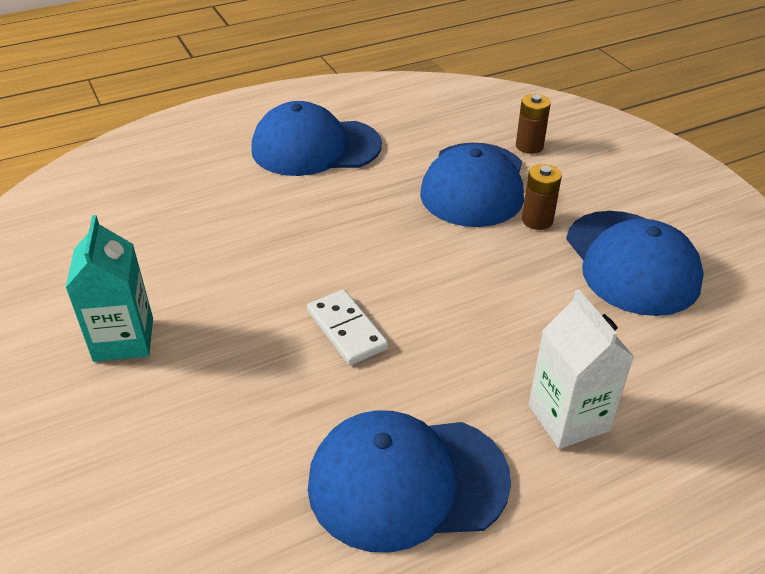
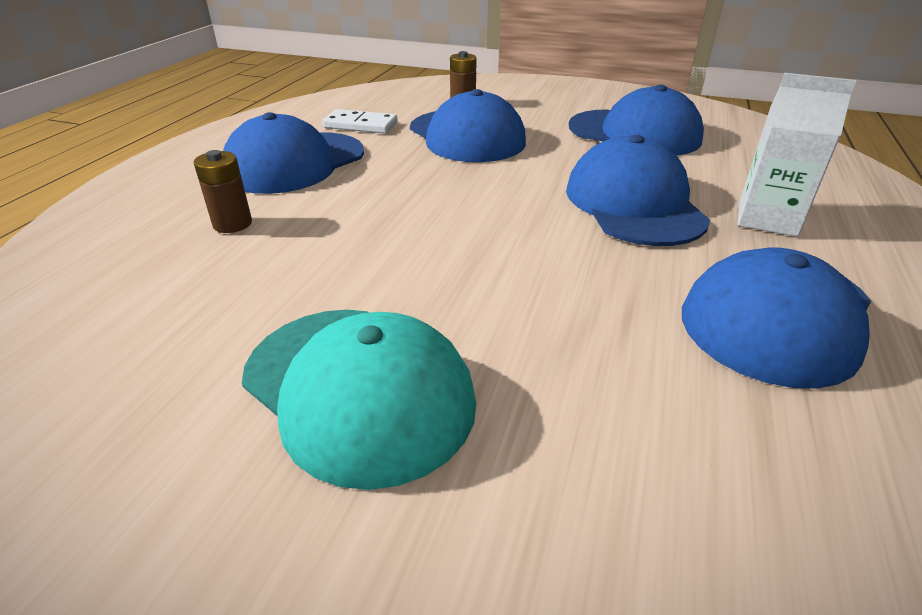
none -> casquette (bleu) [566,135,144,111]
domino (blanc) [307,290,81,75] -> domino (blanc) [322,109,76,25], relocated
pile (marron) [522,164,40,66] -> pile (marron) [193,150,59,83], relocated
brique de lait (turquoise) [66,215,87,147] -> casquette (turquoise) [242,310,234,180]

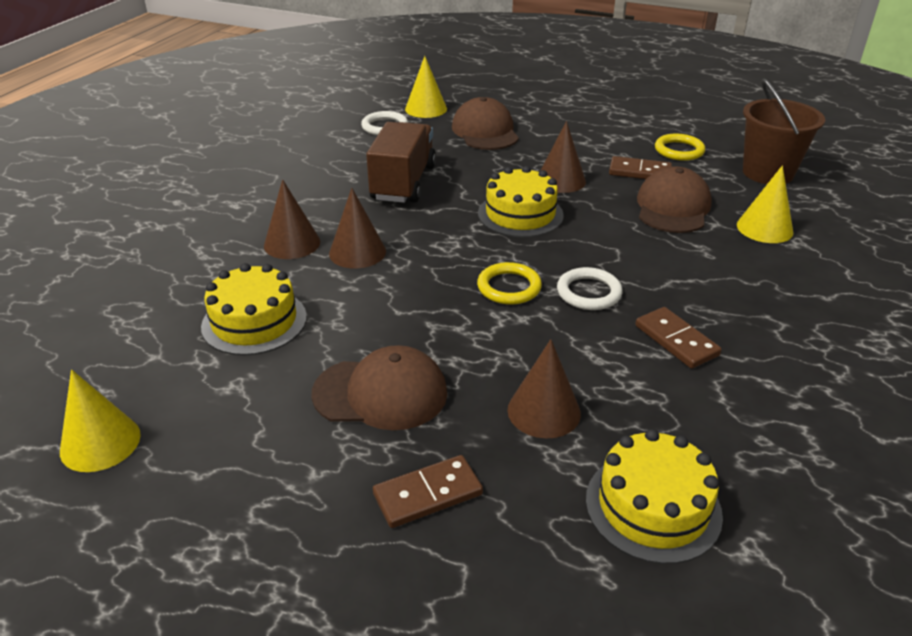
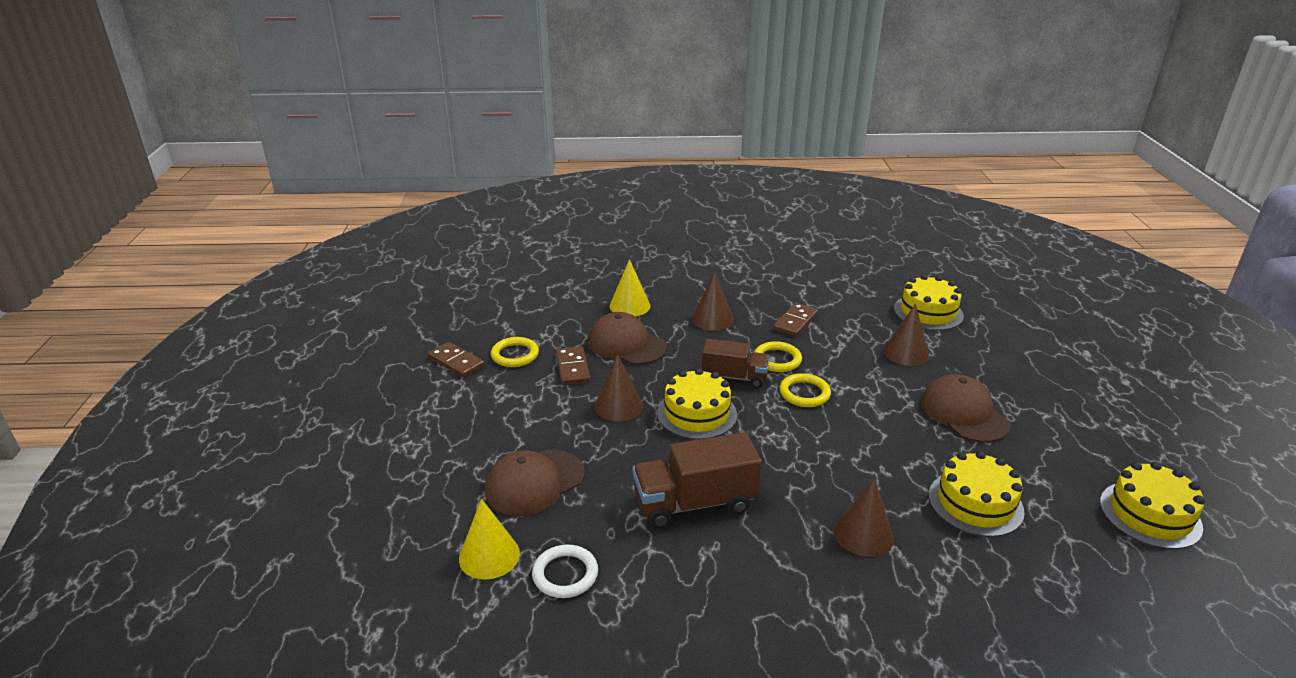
seau (marron) [743,79,82,105] -> none
none -> camion (marron) [702,339,68,49]
cône (marron) [329,188,57,81] -> cône (marron) [692,272,42,59], relocated
domino (marron) [373,455,110,73] -> domino (marron) [428,342,57,36], relocated
cône (jaune) [60,369,81,103] -> gâteau (jaune) [1100,462,105,87]
anneau (blanc) [557,267,66,43] -> anneau (jaune) [754,341,48,31]
casquette (marron) [637,166,75,67] -> casquette (marron) [588,312,79,53], 45 degrees clockwise

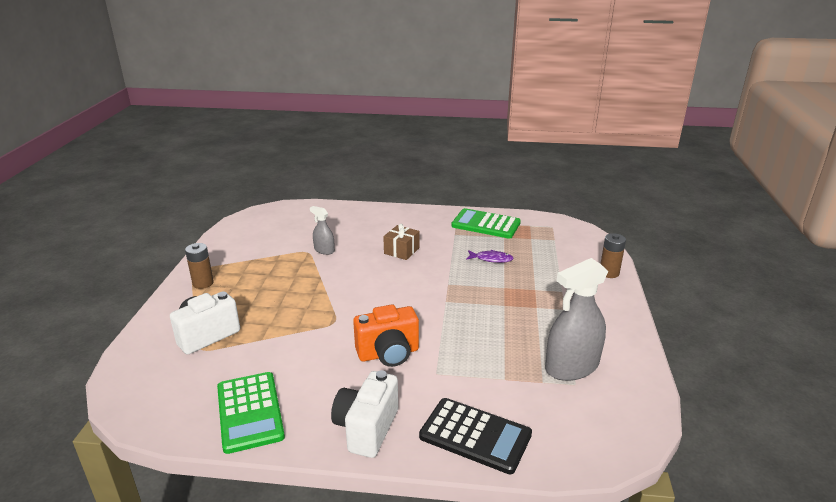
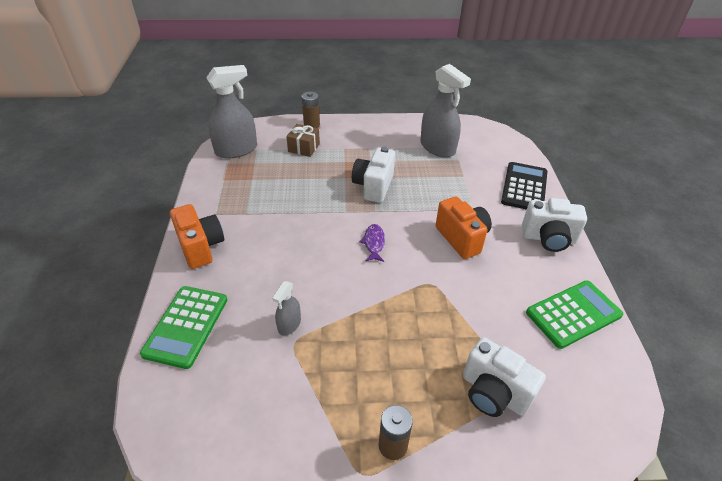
none -> appareil photo (orange) [170,204,54,65]
none -> vaporisateur (gris) [206,65,51,94]
none -> appareil photo (blanc) [352,146,43,57]
cadeau (marron) [383,224,36,36] -> cadeau (marron) [286,124,34,33], relocated
calculatrice (vert) [451,208,70,31] -> calculatrice (vert) [140,286,87,83], relocated
poisson (violet) [466,250,48,13] -> poisson (violet) [360,224,25,38], relocated

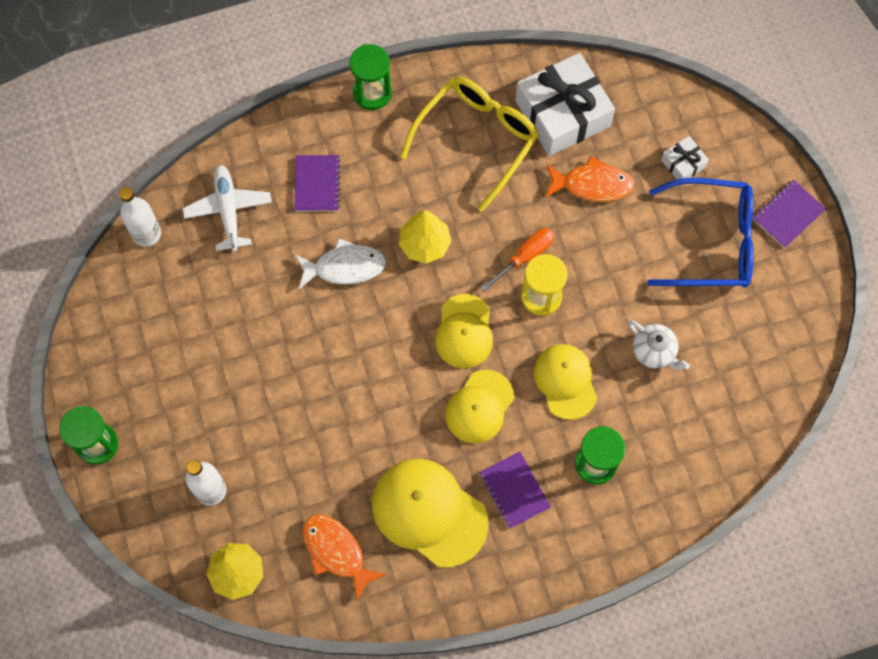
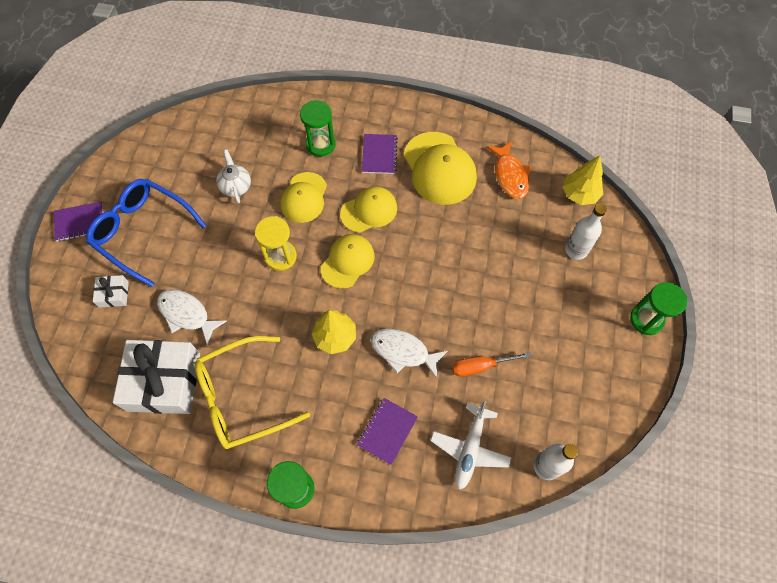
tournevis (orange) [480,228,74,64] -> tournevis (orange) [452,352,79,25], relocated
poisson (orange) [545,156,89,46] -> poisson (blanc) [157,289,70,57]

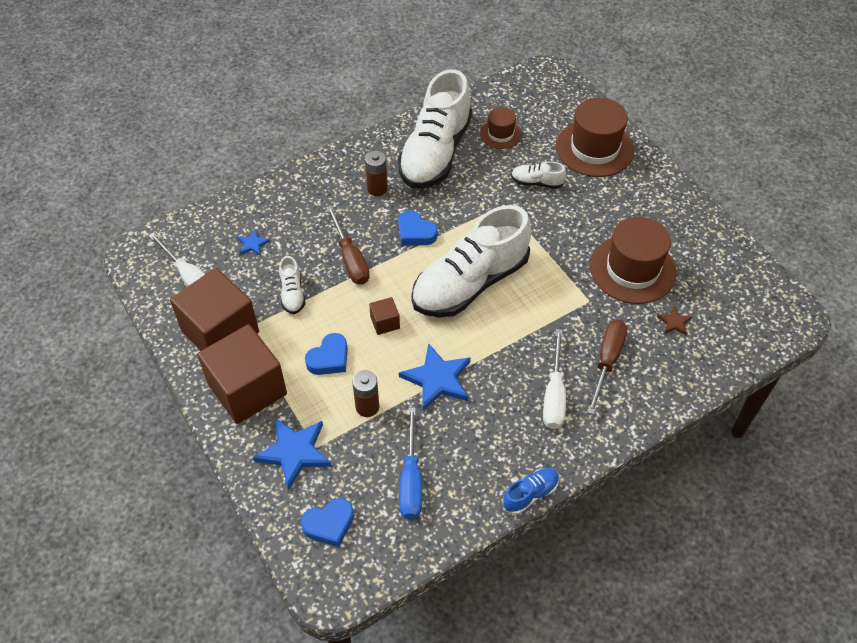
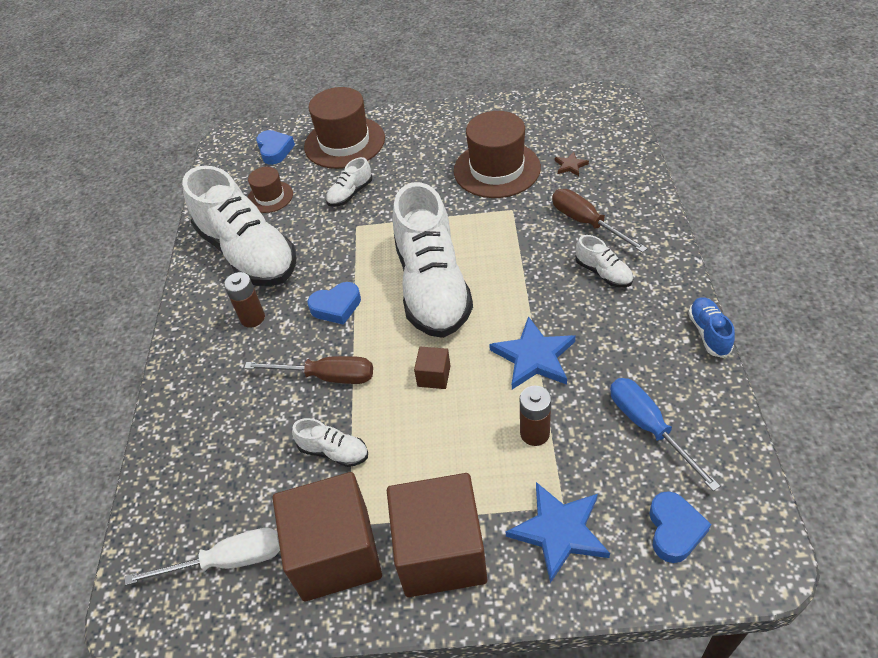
étoile (bleu) [238,229,32,27] -> none
cœur (bleu) [305,333,43,42] -> cœur (bleu) [256,130,39,35], relocated
tournevis (blanc) [543,329,23,100] -> chaussure (blanc) [575,235,58,52]
tournevis (bleu) [399,407,23,112] -> tournevis (bleu) [610,378,110,113], 150 degrees counterclockwise

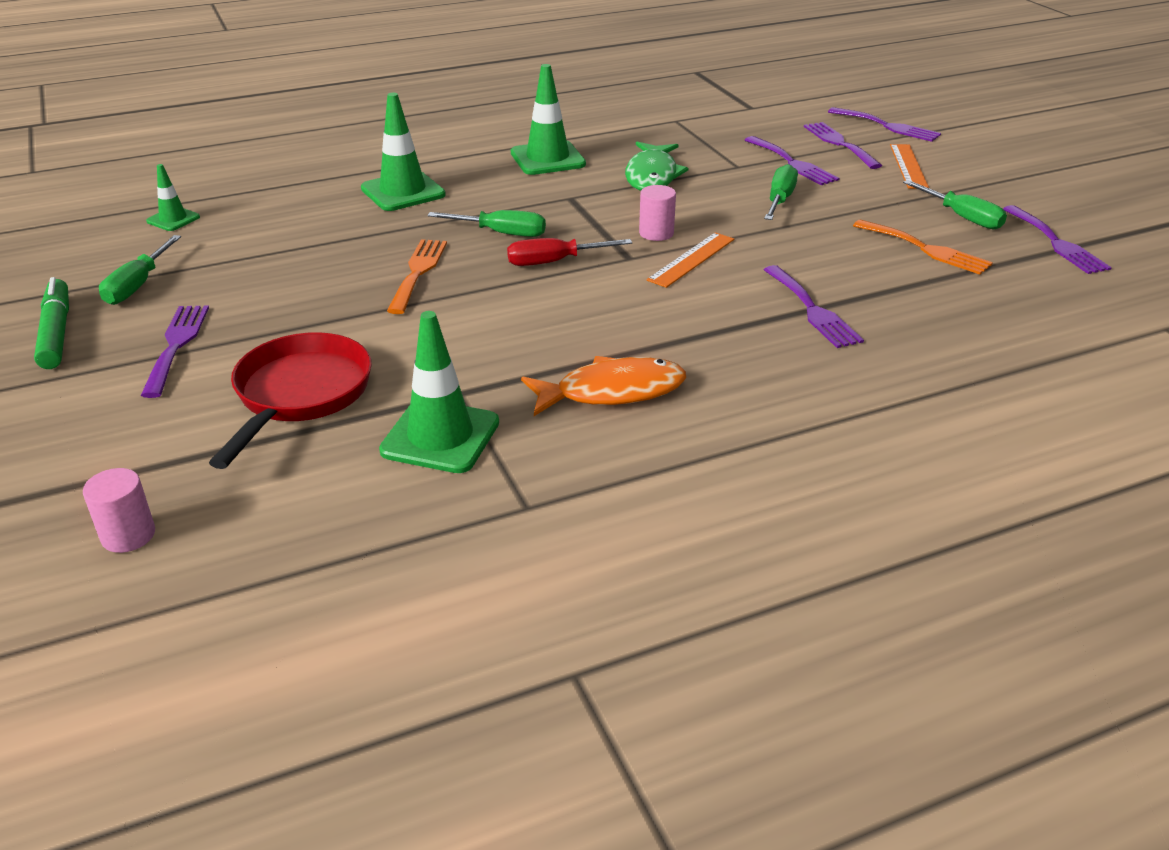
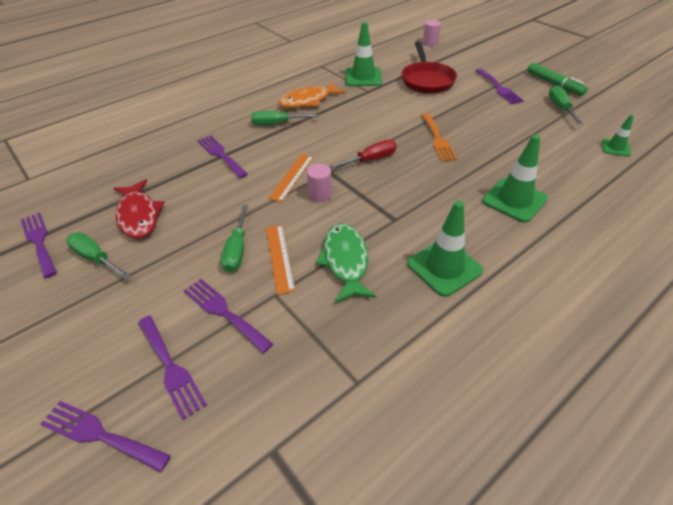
tournevis (vert) [427,210,119,27] -> tournevis (vert) [251,111,68,14], relocated
règle (orange) [890,144,39,45] -> règle (orange) [266,225,29,70], relocated
fourchette (orange) [853,219,140,56] -> poisson (rouge) [113,179,52,60]

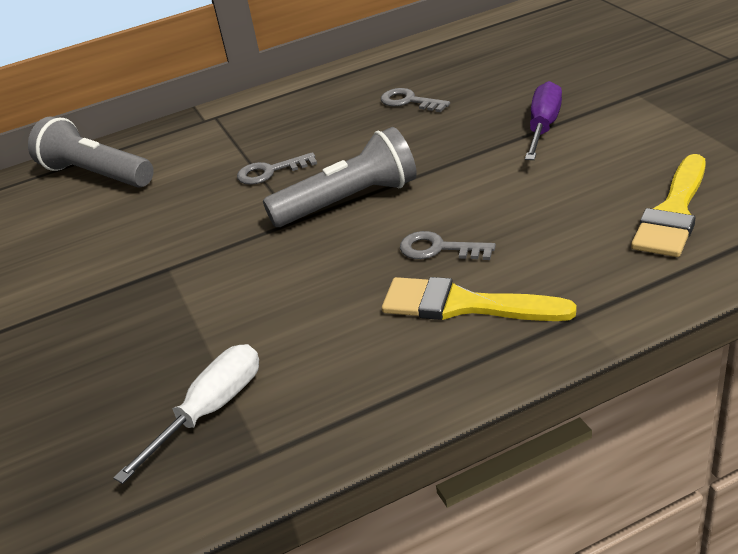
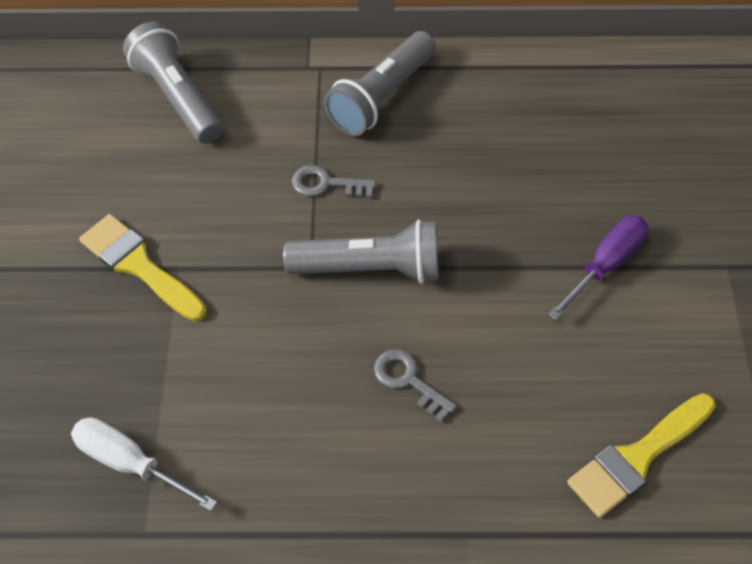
clé (gris) [381,88,69,24] -> none
none -> lampe de poche (gris) [324,31,112,105]
pinceau (jaune) [382,277,194,44] -> pinceau (jaune) [79,214,128,107], relocated
tournevis (blanc) [113,344,146,140] -> tournevis (blanc) [71,417,146,94], 120 degrees counterclockwise

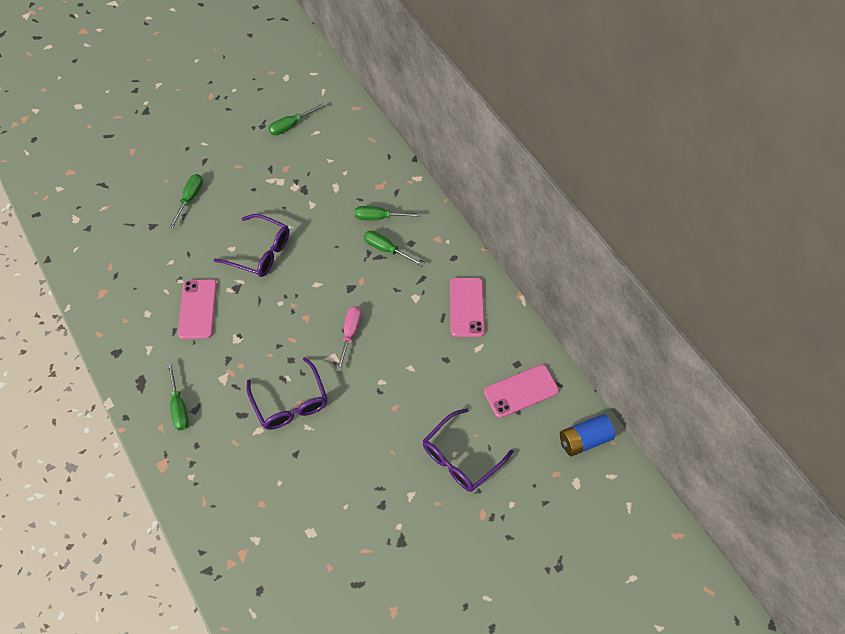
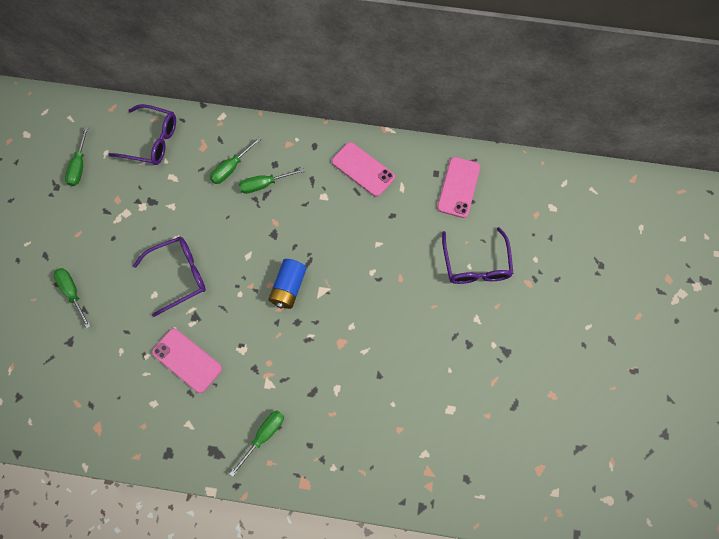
tournevis (rose) [336,306,25,65] -> none
lunettes (violet) [246,357,82,73] -> lunettes (violet) [108,104,68,61], relocated
pile (bleu) [560,414,55,43] -> pile (bleu) [268,259,39,50], relocated
tournevis (vert) [167,362,22,68] -> tournevis (vert) [230,410,54,67], 75 degrees counterclockwise

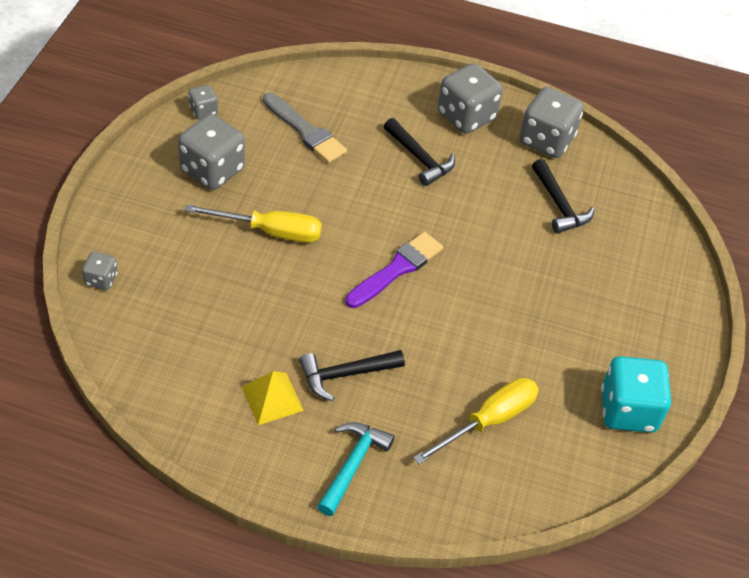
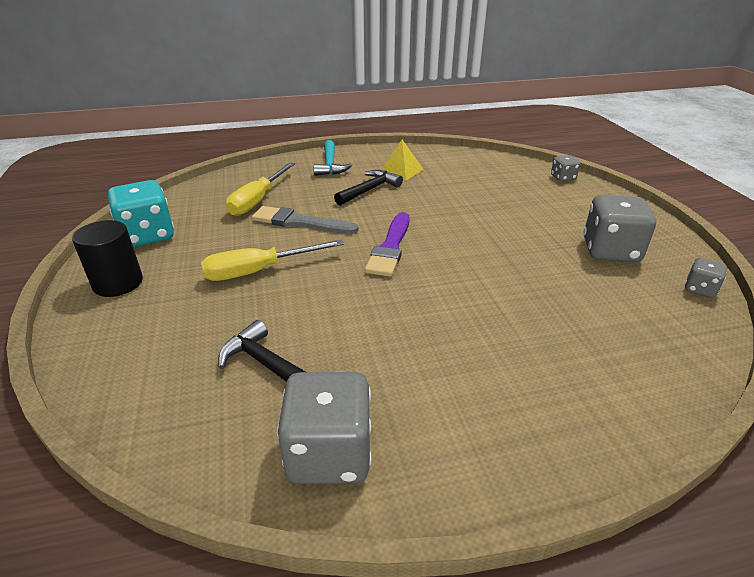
marteau (noir) [384,118,71,68] -> none
dé (gris) [438,63,65,71] -> none
none -> cylindre (noir) [72,220,71,77]
tournevis (jaune) [184,204,138,39] -> tournevis (jaune) [201,240,143,41], relocated
pinceau (gris) [263,93,84,70] -> pinceau (gris) [252,206,106,28], relocated

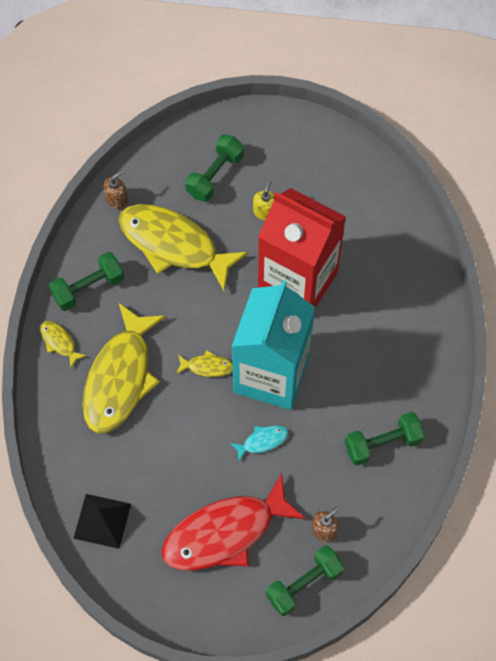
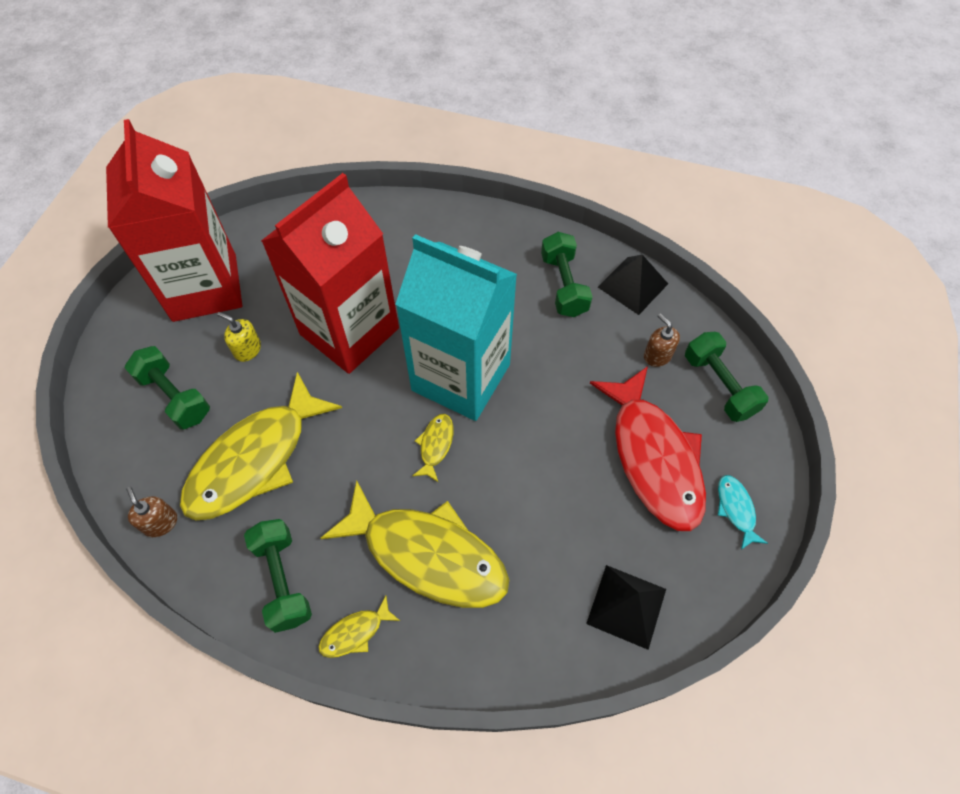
none -> brique de lait (rouge) [106,119,136,203]
none -> pyramide (noir) [598,255,70,60]
poisson (turquoise) [230,425,59,37] -> poisson (turquoise) [718,475,50,75], relocated

